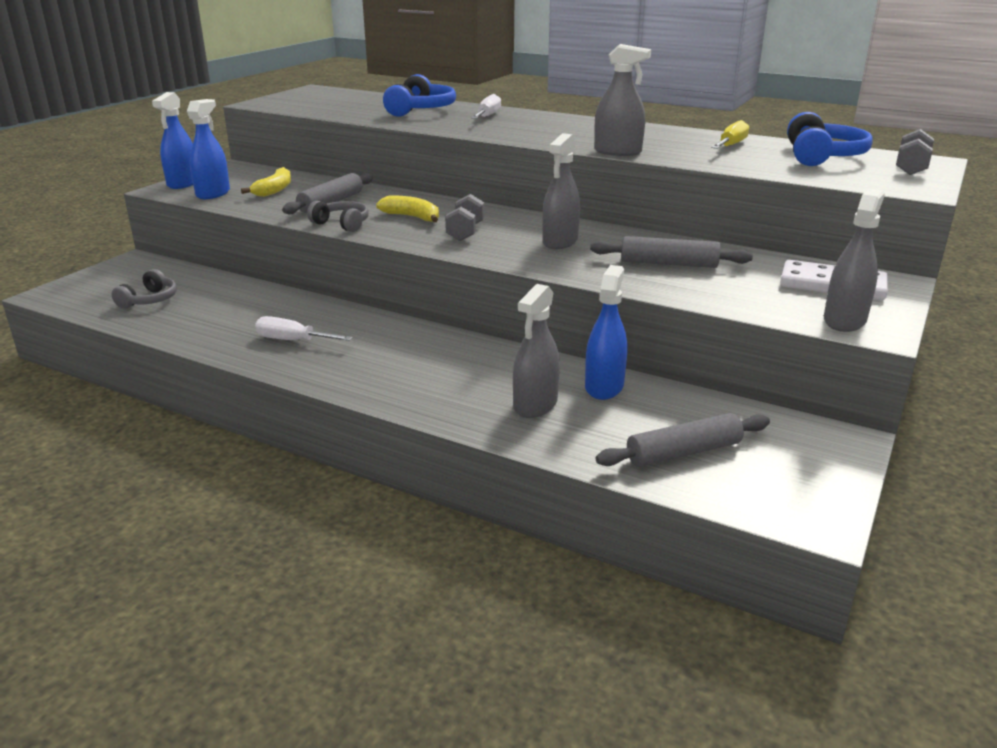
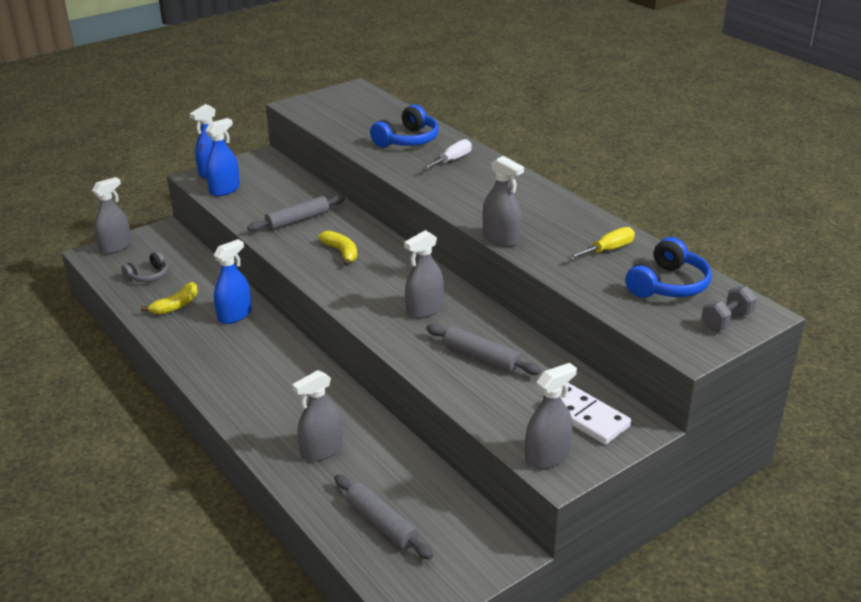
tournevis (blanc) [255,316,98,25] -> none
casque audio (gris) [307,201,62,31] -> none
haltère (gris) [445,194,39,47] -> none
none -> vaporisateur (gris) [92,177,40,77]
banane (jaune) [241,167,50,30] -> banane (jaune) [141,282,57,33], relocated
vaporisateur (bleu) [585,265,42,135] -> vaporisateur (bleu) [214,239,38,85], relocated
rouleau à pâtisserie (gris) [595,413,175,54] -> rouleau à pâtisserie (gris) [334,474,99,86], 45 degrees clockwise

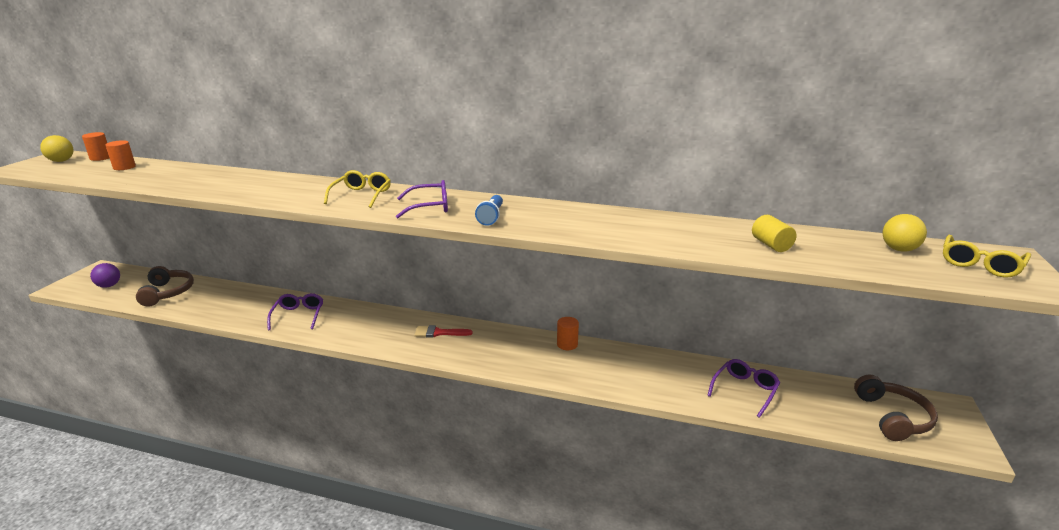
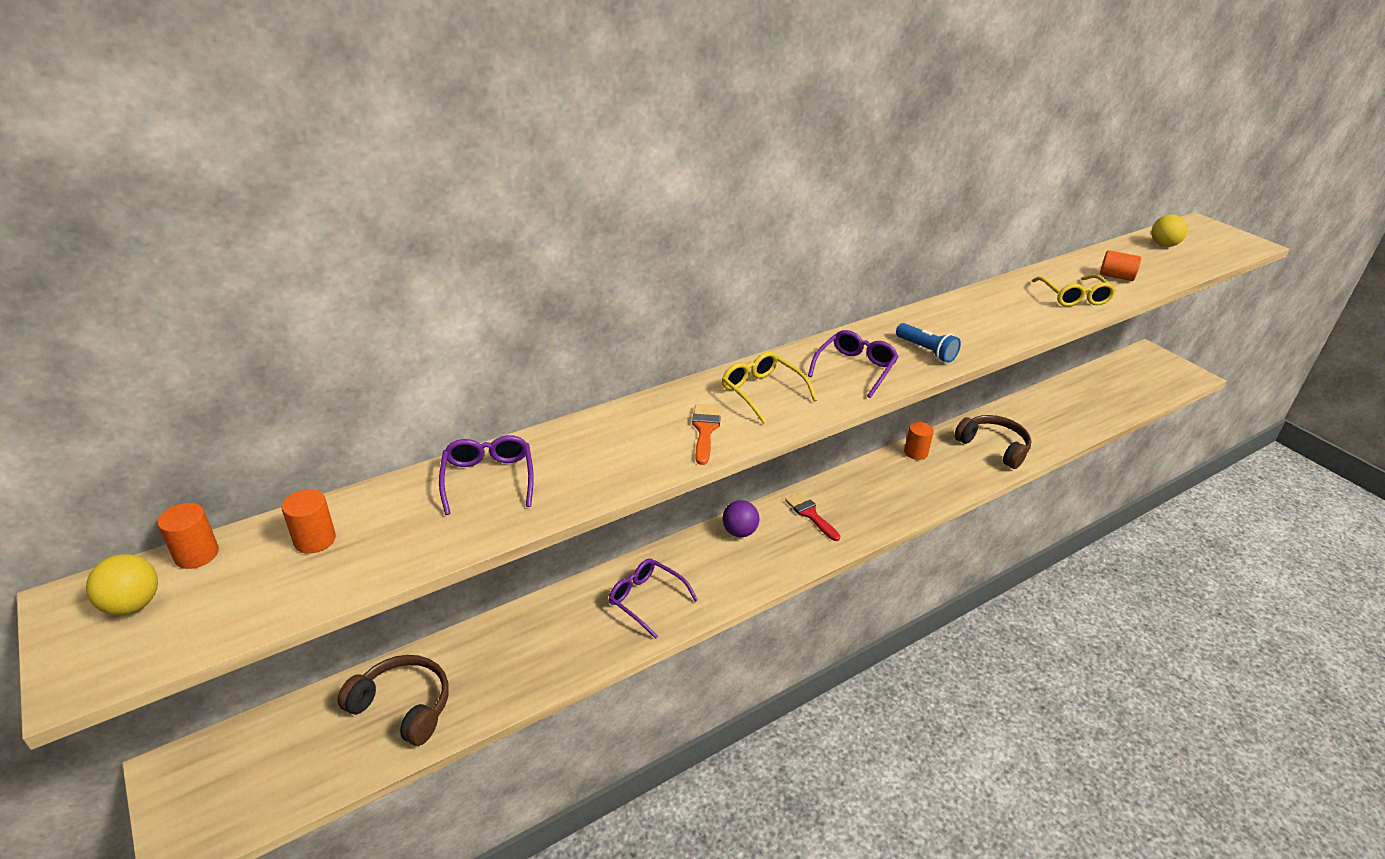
none -> pinceau (orange) [692,404,29,61]
balle (violet) [90,263,30,25] -> balle (violet) [723,500,36,37], relocated
lunettes (violet) [707,359,73,59] -> lunettes (violet) [439,435,95,80], relocated
casque audio (marron) [854,375,84,66] -> casque audio (marron) [954,415,77,54], relocated
lunettes (jaune) [943,235,88,43] -> lunettes (jaune) [1032,274,84,33], relocated
cylindre (jaune) [752,215,44,37] -> cylindre (orange) [1100,250,41,31]
pinceau (rouge) [414,325,59,13] -> pinceau (rouge) [785,492,55,49], 105 degrees clockwise

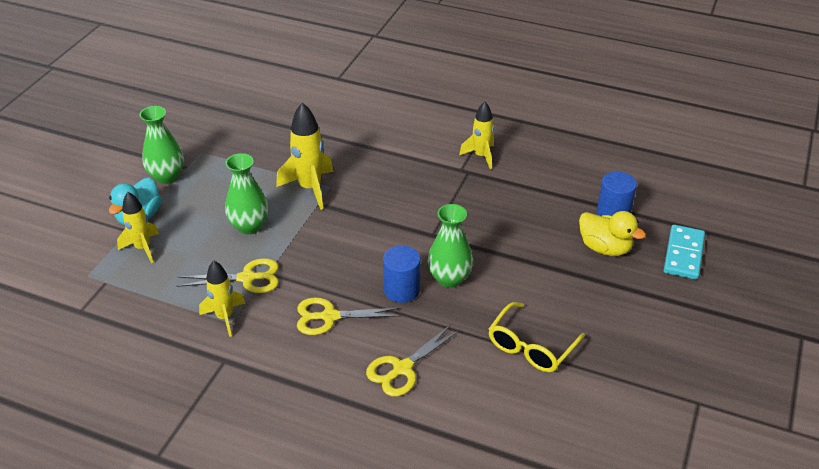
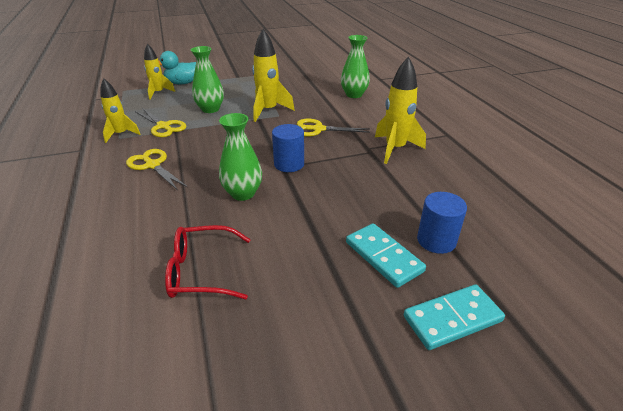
vase (vert) [139,106,45,78] -> vase (vert) [341,35,29,63], relocated
ciseaux (jaune) [366,325,94,71] -> ciseaux (jaune) [297,119,73,18], relocated
cylindre (bleu) [383,245,38,58] -> cylindre (bleu) [272,124,32,48], relocated
canard (jaune) [579,211,67,45] -> domino (turquoise) [346,223,80,65]
lunettes (jaune) [489,302,96,70] -> lunettes (rouge) [165,225,86,74]
fusée (jaune) [459,101,35,68] -> fusée (jaune) [375,56,51,108], x1.50

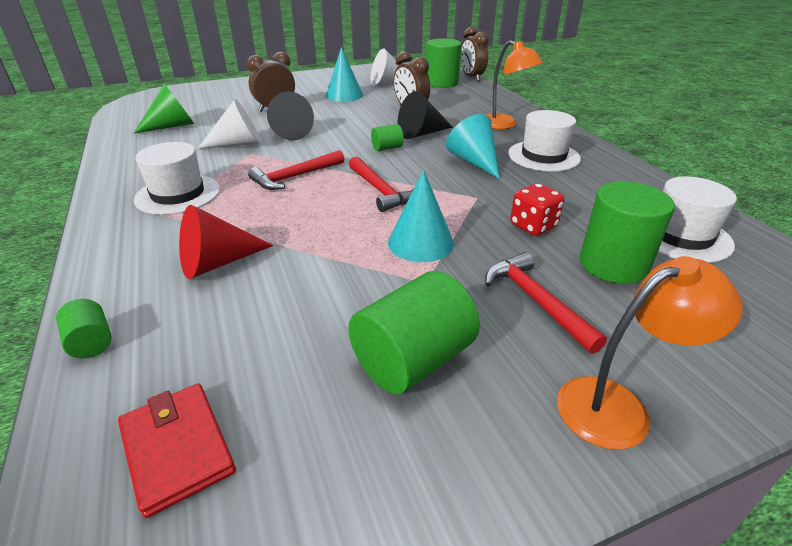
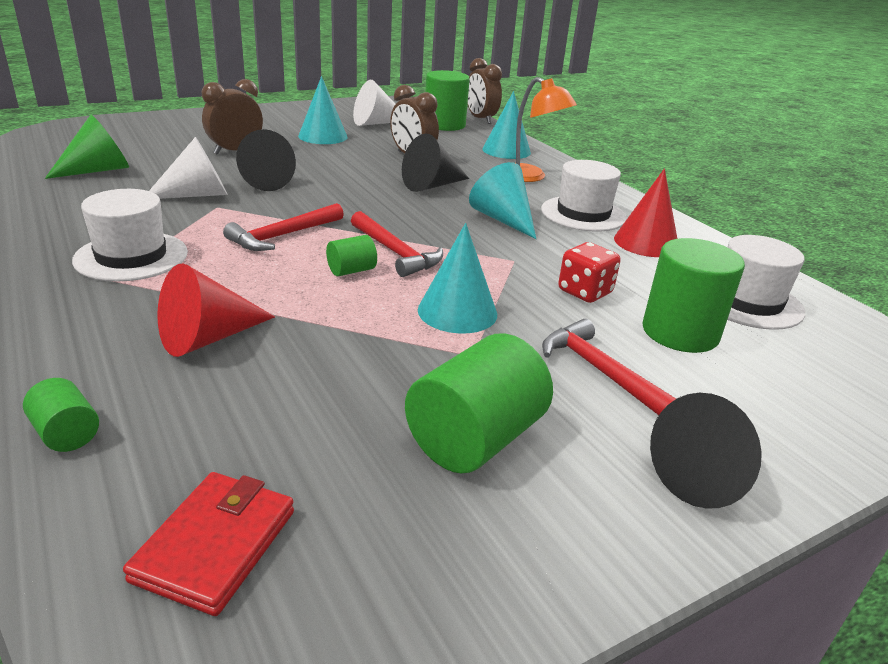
none -> cône (turquoise) [482,91,49,68]
none -> cône (rouge) [614,169,63,88]
cylindre (vert) [371,124,33,27] -> cylindre (vert) [326,235,51,41], relocated
lampe (orange) [557,256,186,194] -> cône (noir) [650,393,112,116]
portefeuille (rouge) [118,383,118,135] -> portefeuille (rouge) [123,472,171,144], 60 degrees clockwise

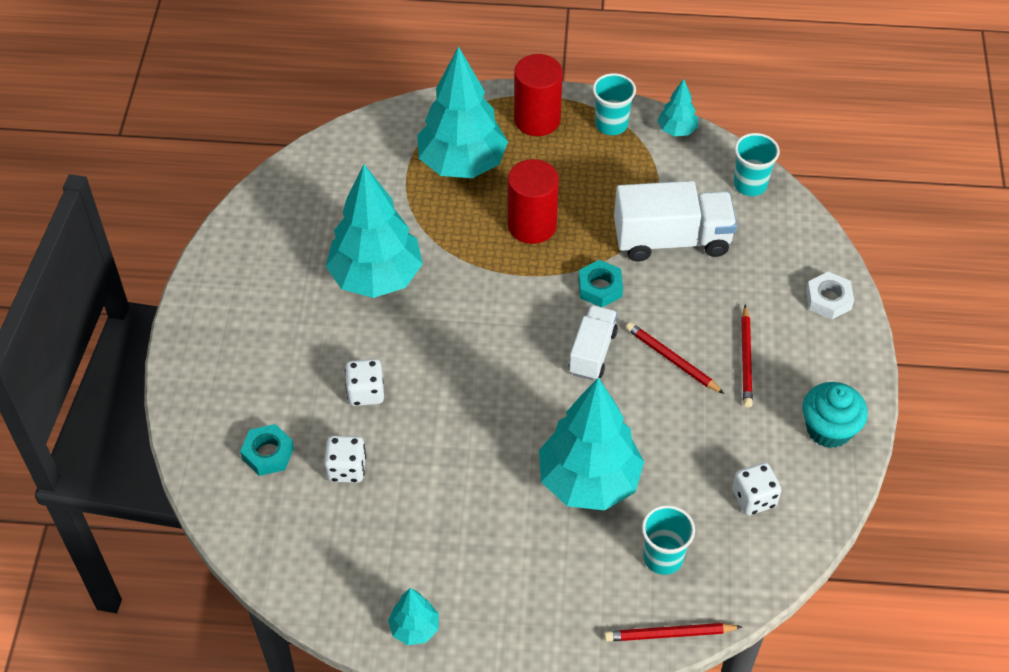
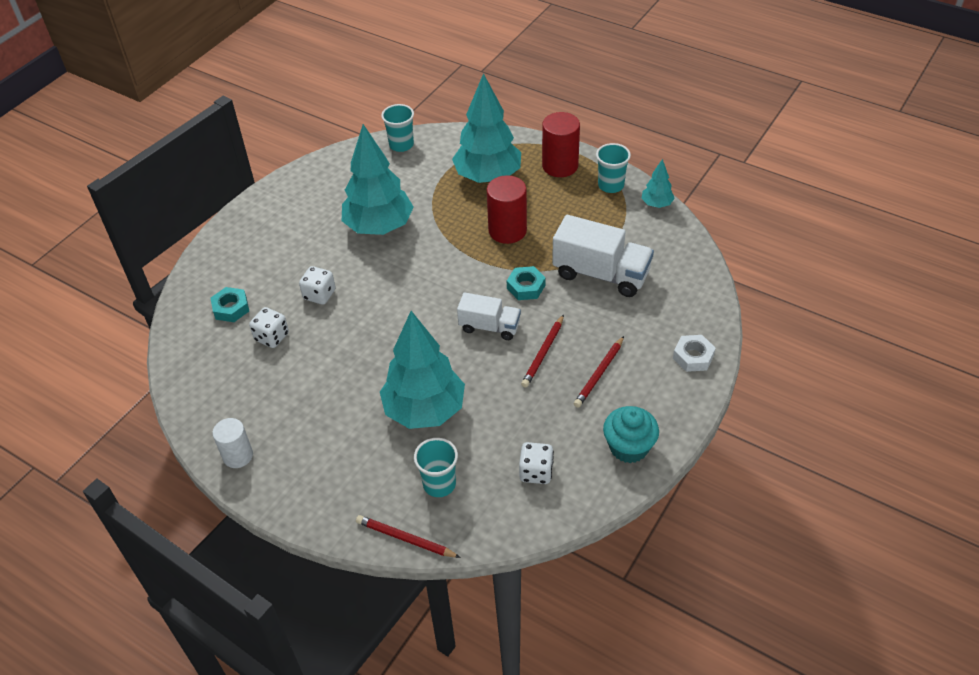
gobelet (turquoise) [734,133,46,63] -> gobelet (turquoise) [381,104,33,48], relocated
arbre (turquoise) [388,588,51,57] -> cylindre (blanc) [212,418,41,50]
camion (blanc) [569,305,49,75] -> camion (blanc) [457,292,64,48], 60 degrees clockwise
crayon (rouge) [626,322,98,72] -> crayon (rouge) [521,314,43,74], 135 degrees counterclockwise

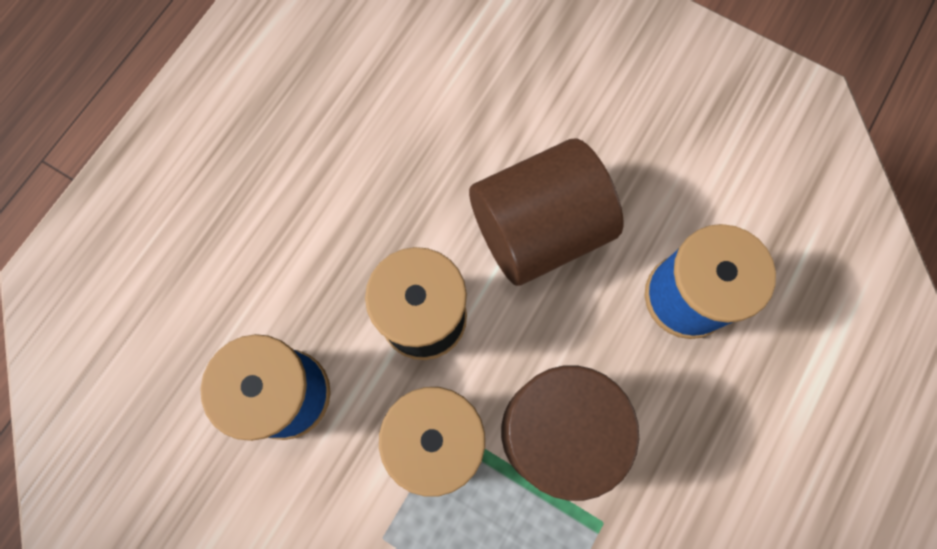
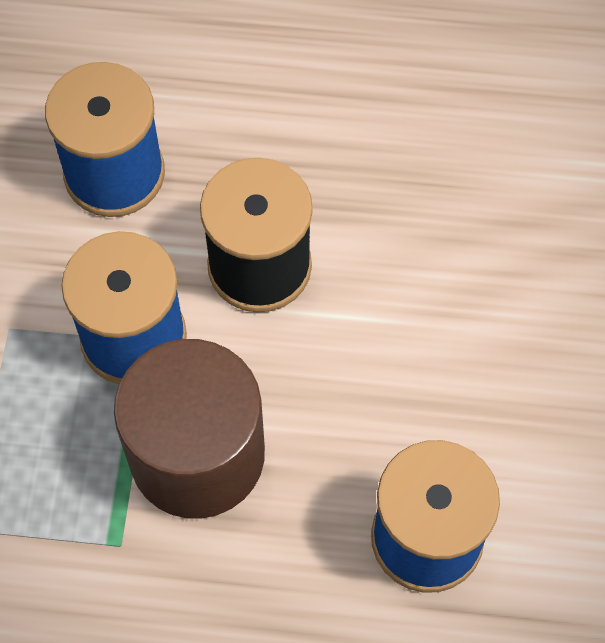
cylindre (marron) [469,139,154,147] -> none

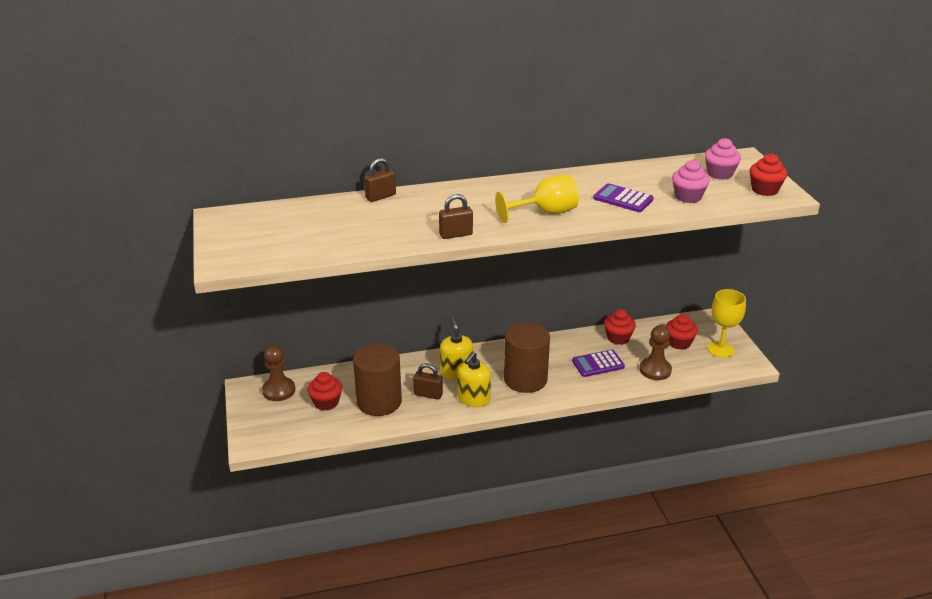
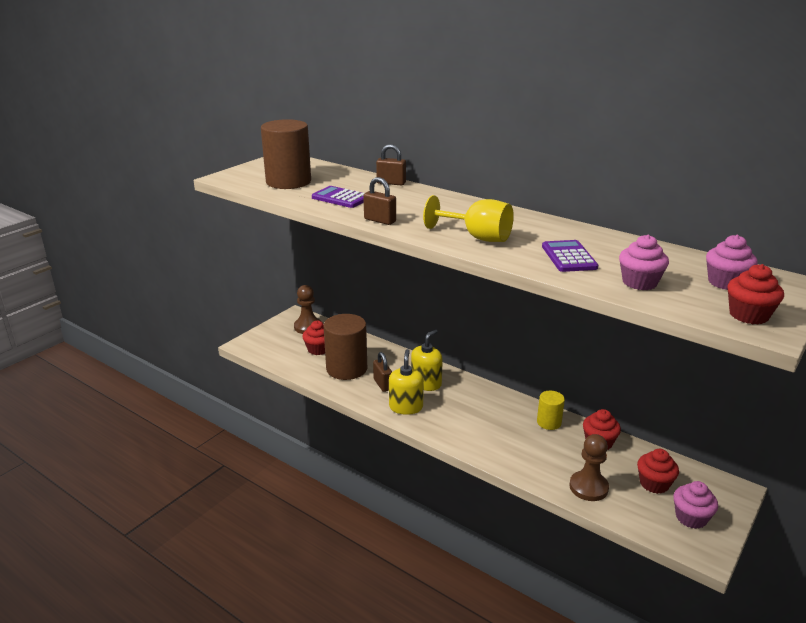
none -> cylindre (jaune) [537,391,28,39]
cylindre (marron) [504,322,46,71] -> cylindre (marron) [261,119,50,70], relocated
calculatrice (violet) [572,350,53,27] -> calculatrice (violet) [312,186,53,22], relocated
verre à pied (jaune) [707,289,39,69] -> muffin (rose) [673,481,45,48]
distributeur de savon (jaune) [457,352,34,55] -> distributeur de savon (jaune) [389,349,35,66], 105 degrees clockwise

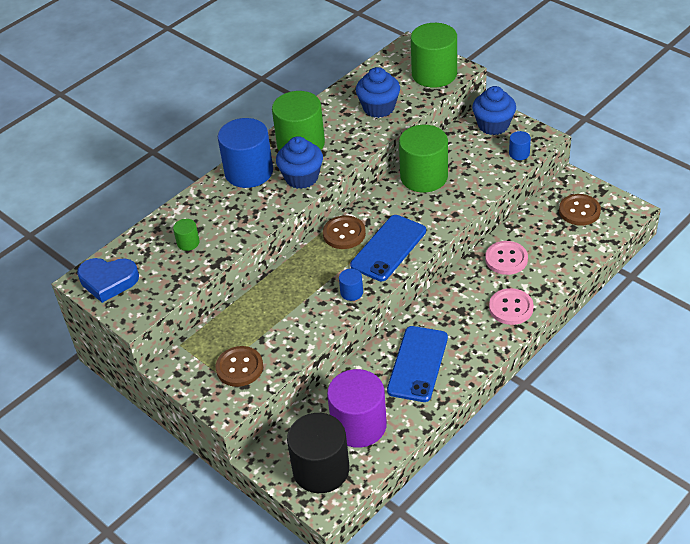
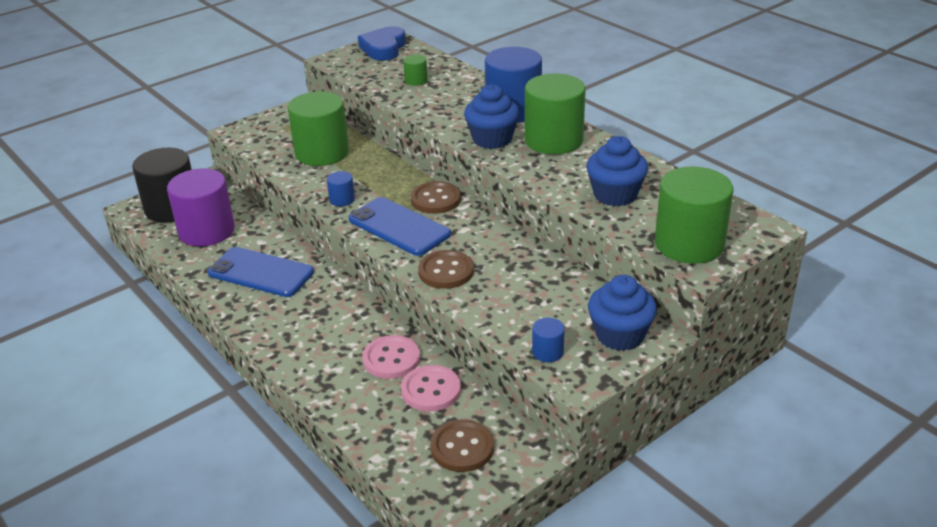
bouton (marron) [216,346,47,41] -> bouton (marron) [418,250,56,39], relocated
cylindre (vert) [399,125,49,68] -> cylindre (vert) [288,92,61,74], relocated
bouton (rose) [489,288,45,37] -> bouton (rose) [401,365,60,47], relocated

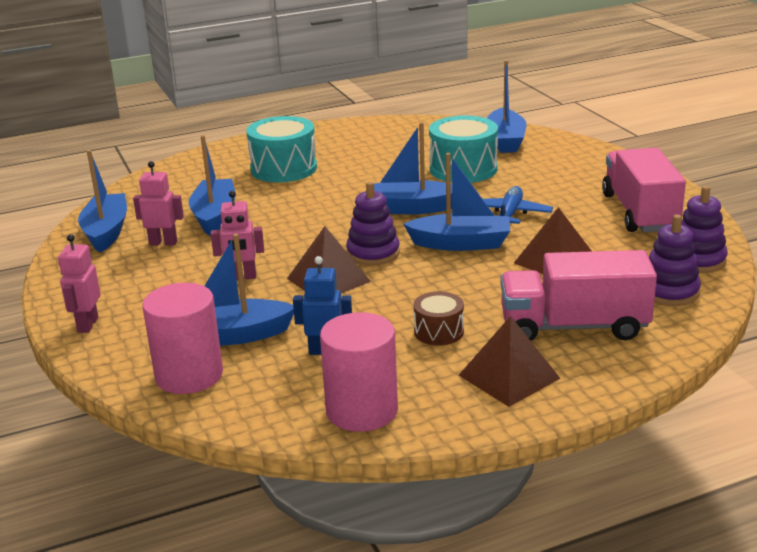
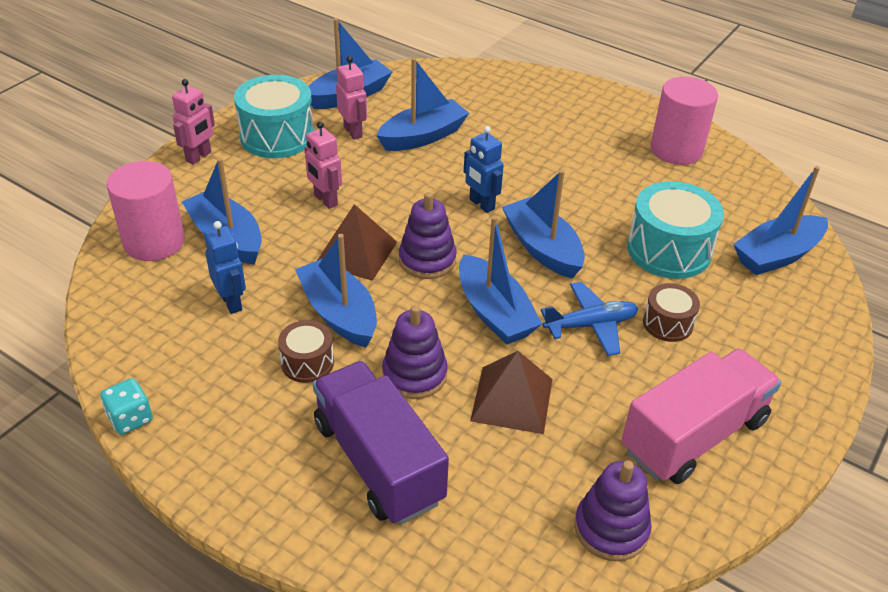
pyramide (marron) [459,316,102,91] -> none
none -> dé (turquoise) [100,378,53,57]
none -> bateau (bleu) [295,234,82,114]
none -> robot (bleu) [464,126,40,87]
none -> tambour (marron) [643,283,57,59]
tambour (turquoise) [246,116,71,66] -> tambour (turquoise) [234,75,80,83], relocated
cylindre (rose) [320,312,78,120] -> cylindre (rose) [651,77,67,88], relocated
jouet à empiler (violet) [649,215,52,91] -> jouet à empiler (violet) [382,305,66,94], relocated
camion (rose) [501,250,156,91] -> camion (violet) [313,361,136,164]
robot (rose) [58,234,43,99] -> robot (rose) [172,79,43,86], 150 degrees clockwise

